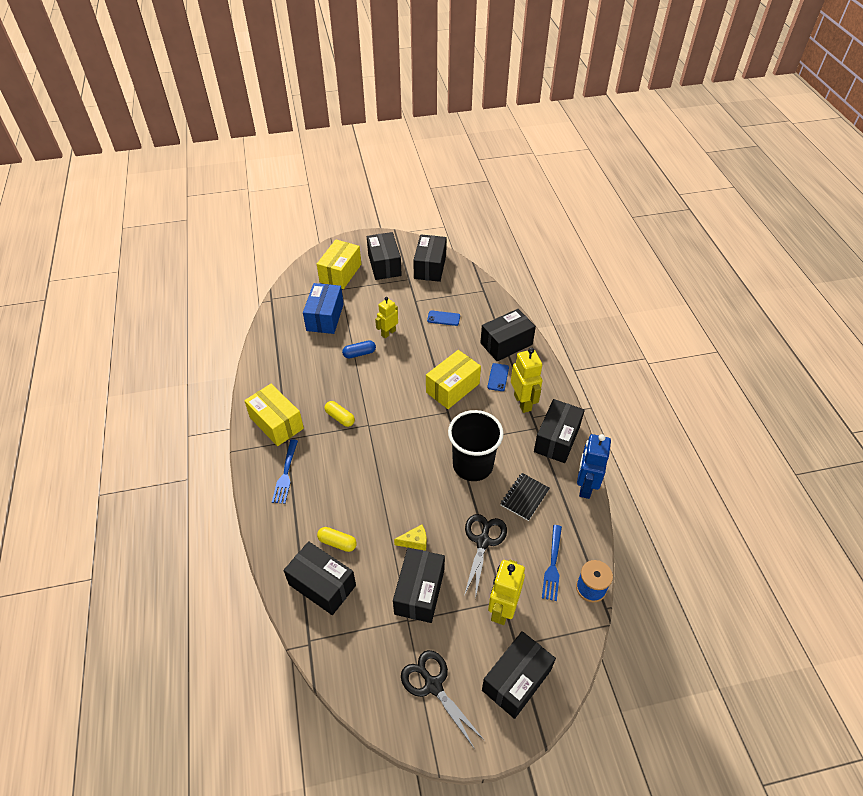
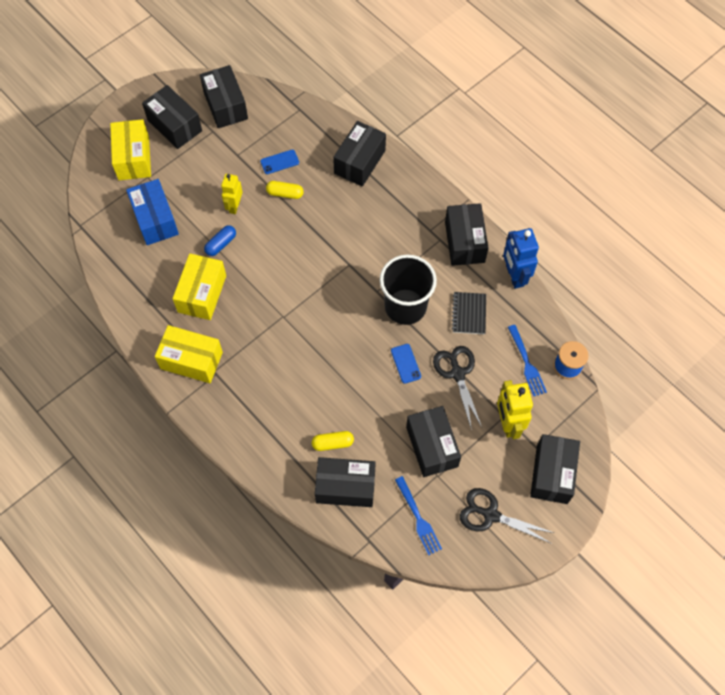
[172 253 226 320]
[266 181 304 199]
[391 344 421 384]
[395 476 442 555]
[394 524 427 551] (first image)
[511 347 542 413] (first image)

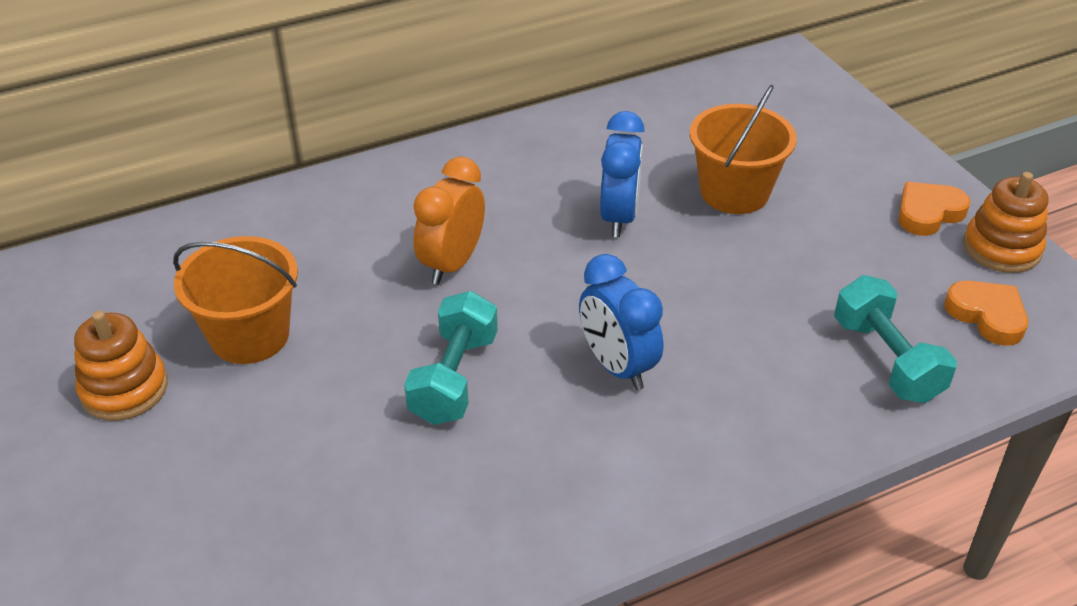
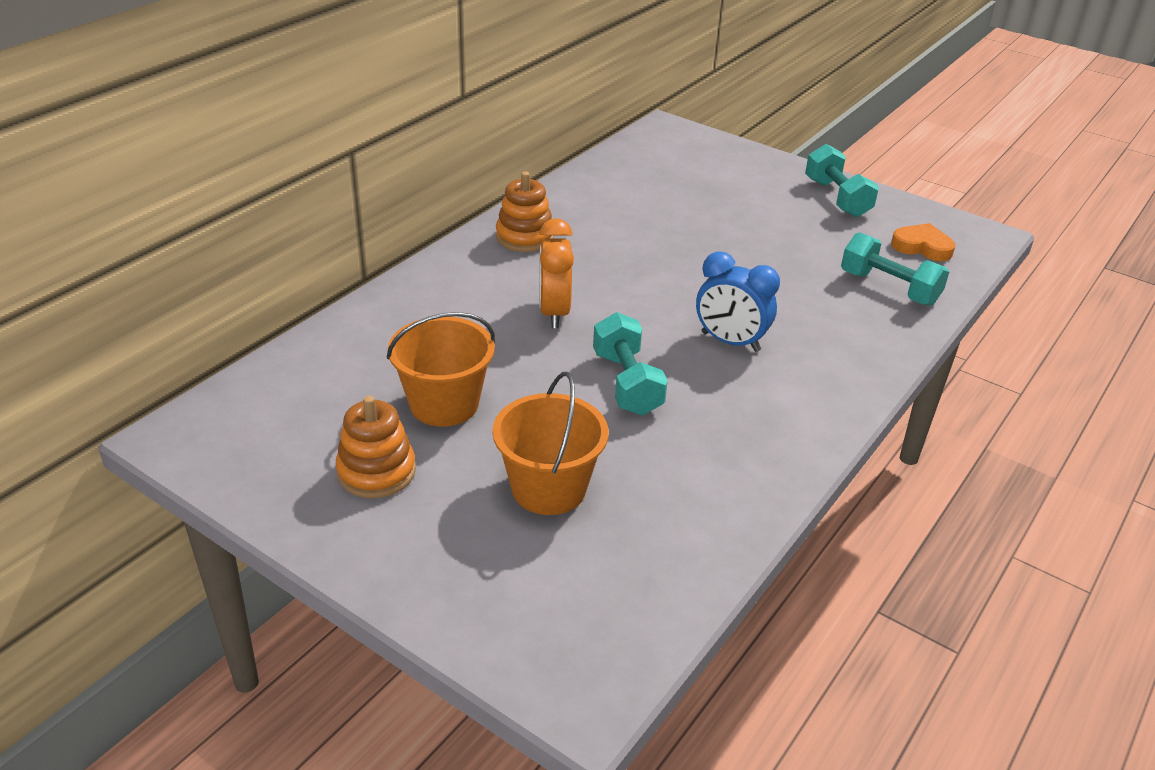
[492 372 609 515]
[496 172 554 252]
[805 144 879 218]
[600 111 645 237] (first image)

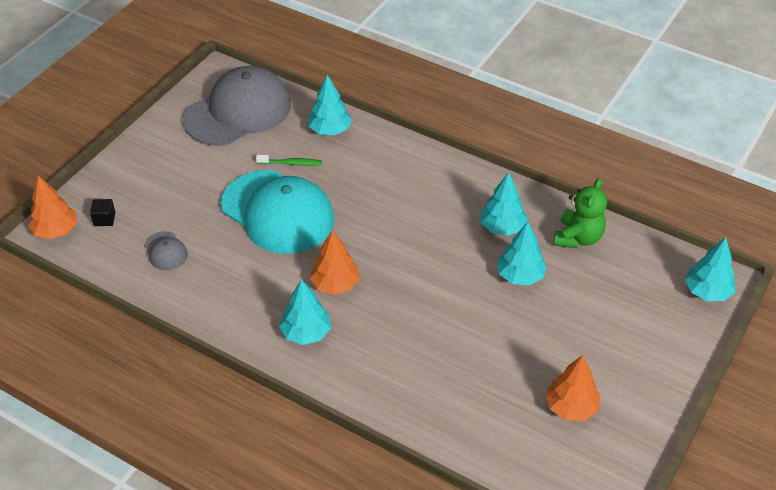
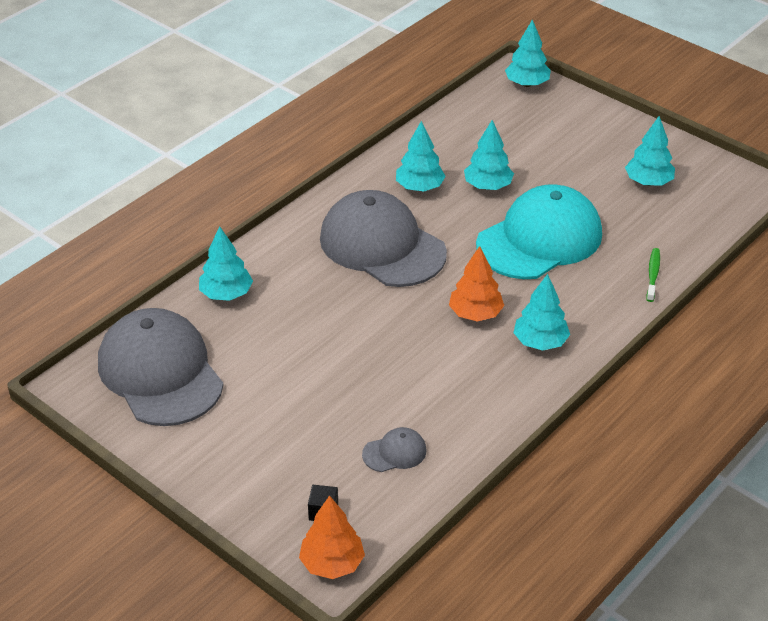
[320 190 447 287]
[476 184 602 279]
[625 116 675 186]
[646 248 660 302]
[554 178 607 248] (first image)

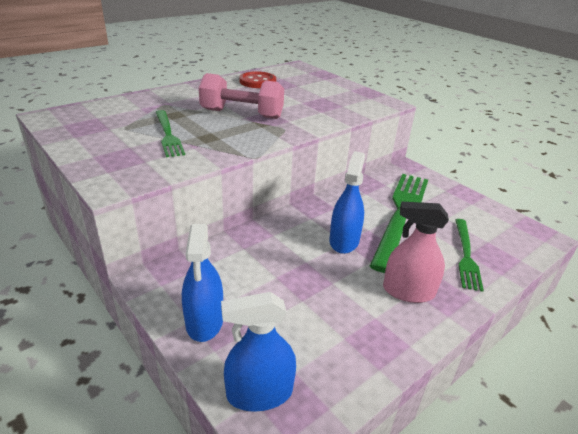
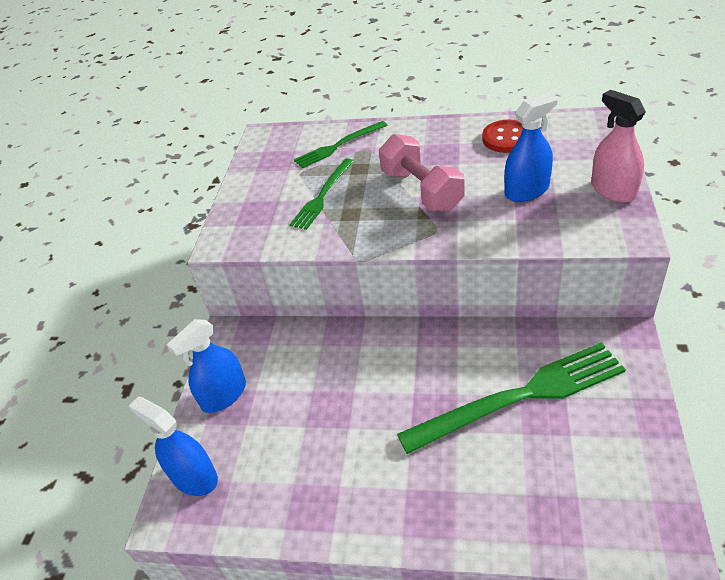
[294 121 387 168]
[504 93 558 202]
[591 90 646 203]

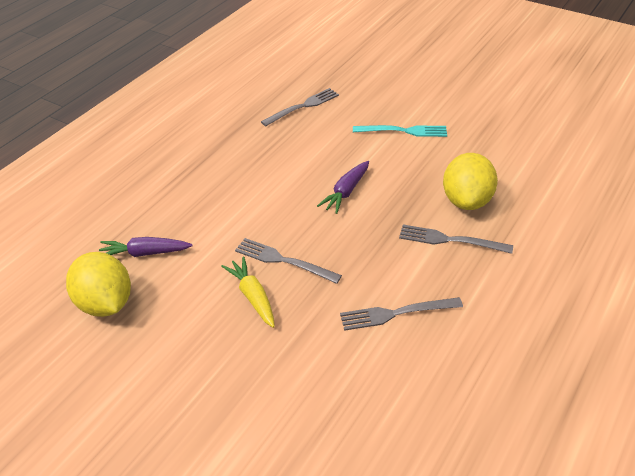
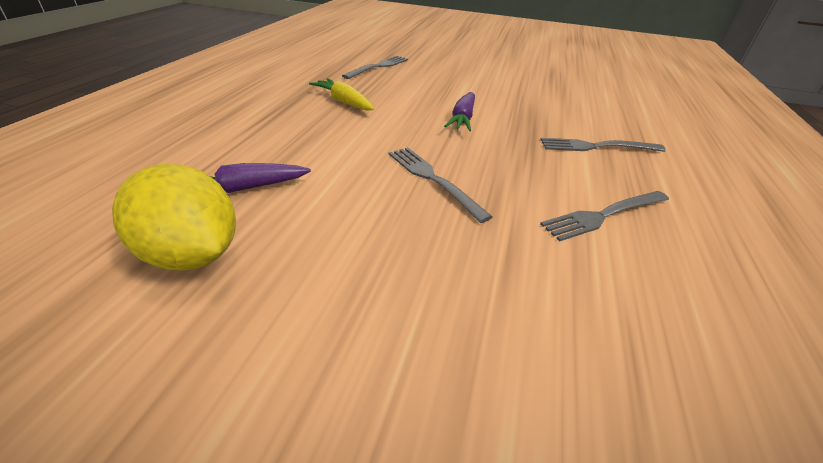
[309 78 374 111]
[389 147 492 223]
[353 125 447 137] (first image)
[443 153 498 210] (first image)

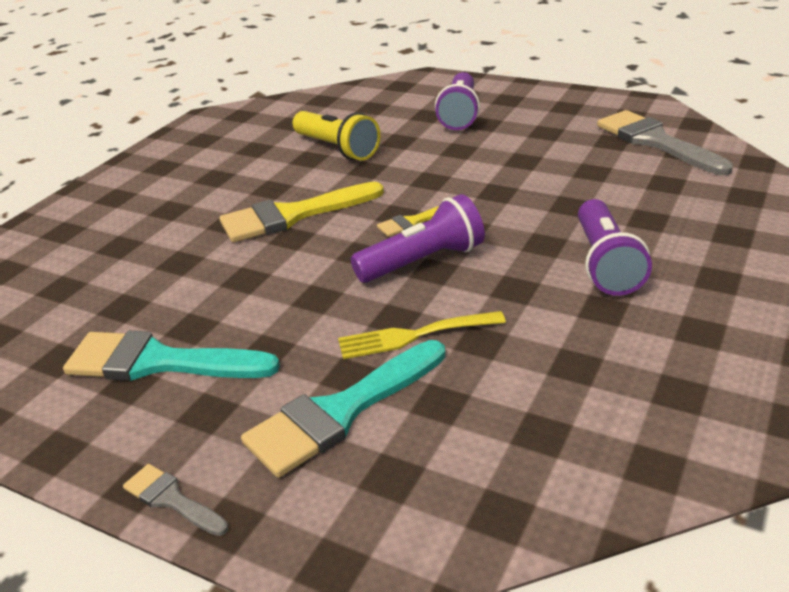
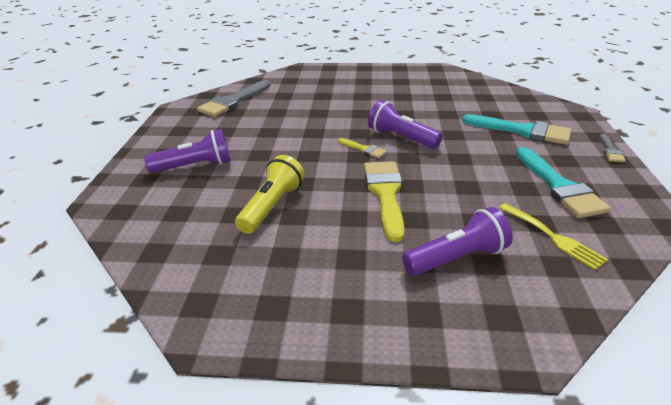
[364 161 405 242]
[402 207 513 276]
[499 203 608 270]

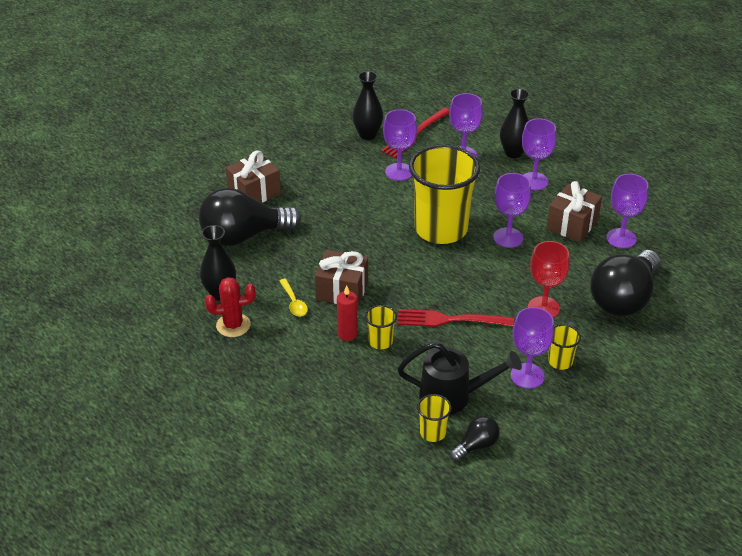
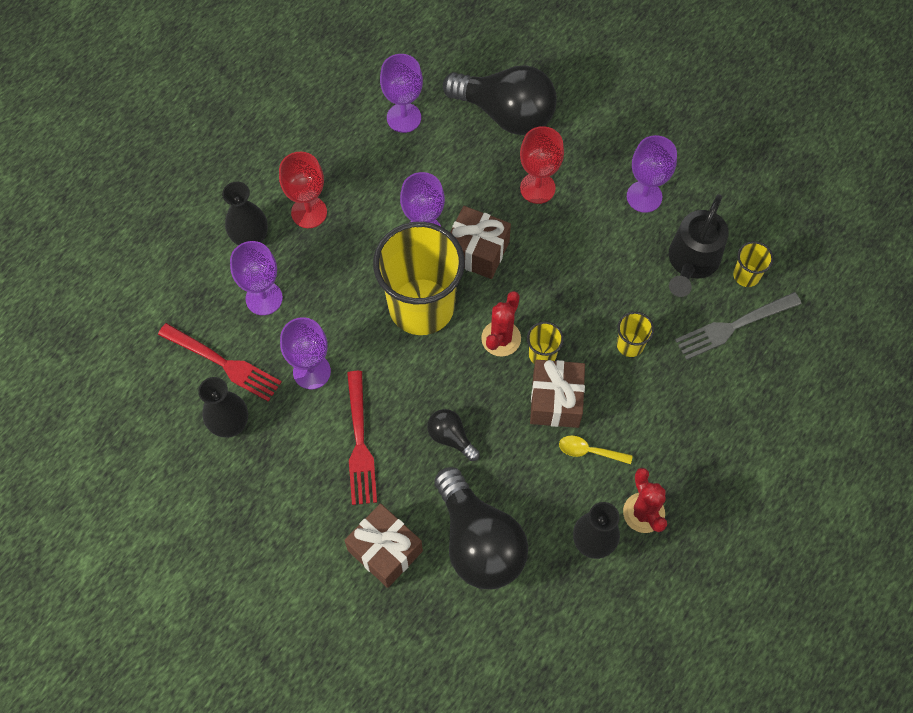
[279 152 327 228]
[347 371 377 505]
[427 409 480 461]
[450 206 511 279]
[481 291 521 357]
[527 322 564 364]
[559 435 633 464]
[669 194 729 297]
[675 292 802 360]
[337 285 358 341] (first image)

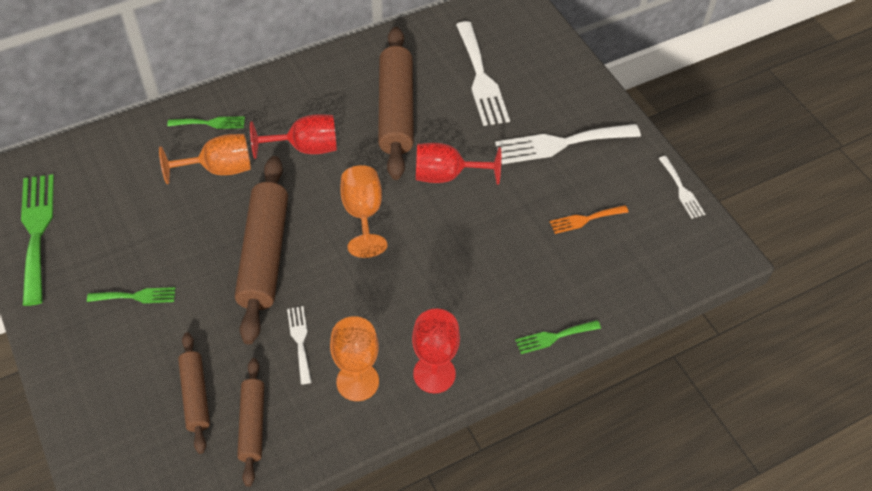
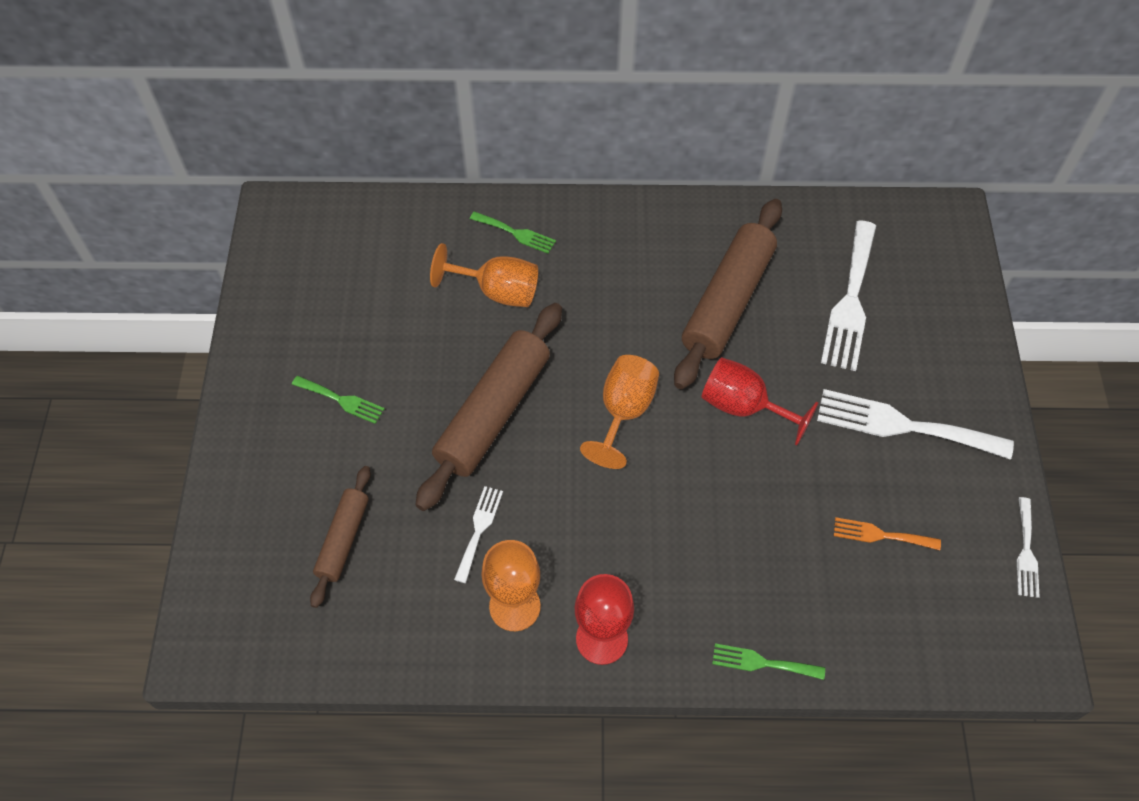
[21 174 54 306] (first image)
[237 358 264 487] (first image)
[250 114 337 159] (first image)

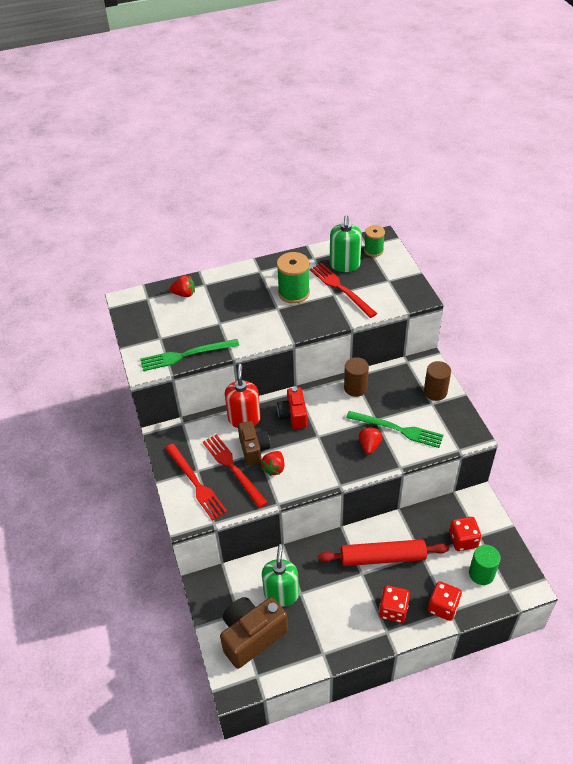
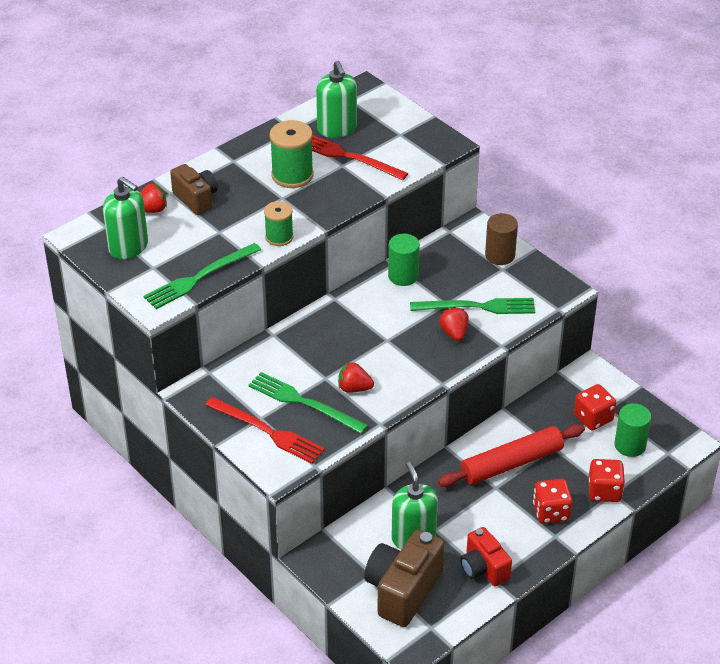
[103 177 148 259]
[170 164 218 215]
[248 372 368 434]
[264 201 293 246]
[338 362 374 393]
[388 234 420 286]
[460 527 512 586]
[225 364 261 428] (first image)

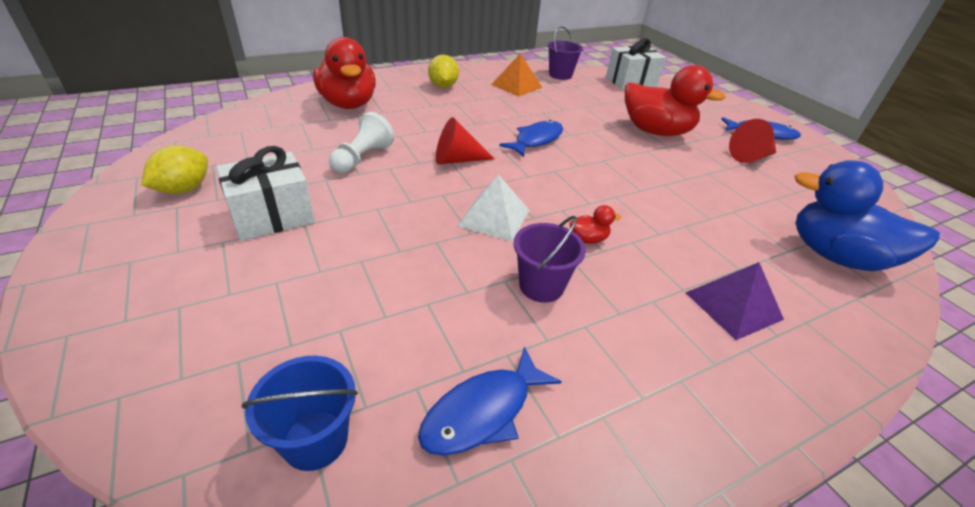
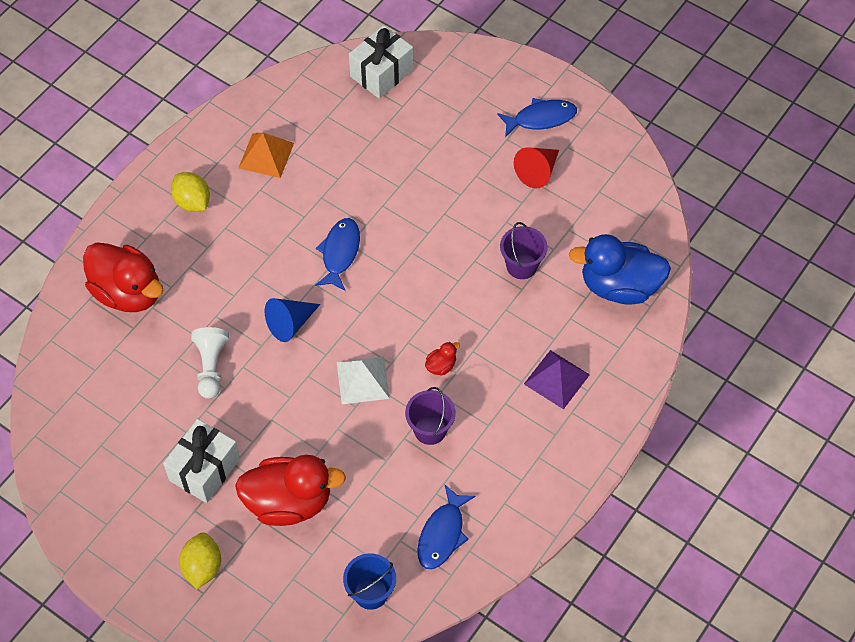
[179 532 221 590]
[235 455 346 526]
[265 298 320 342]
[500 222 548 279]

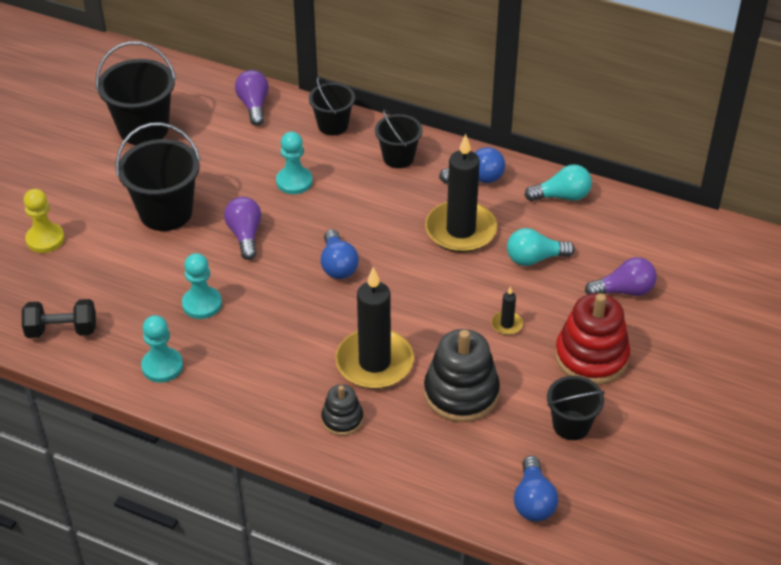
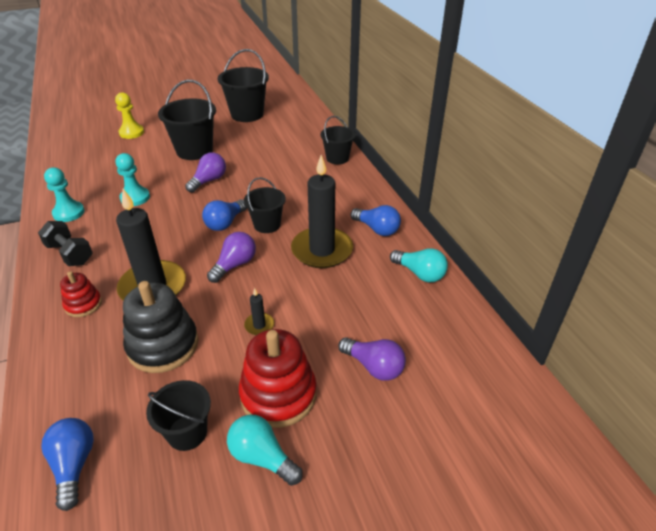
[38 221 93 266]
[41 418 94 511]
[60 271 102 317]
[207 232 256 283]
[227 415 303 486]
[244 177 286 233]
[276 132 312 194] (first image)

